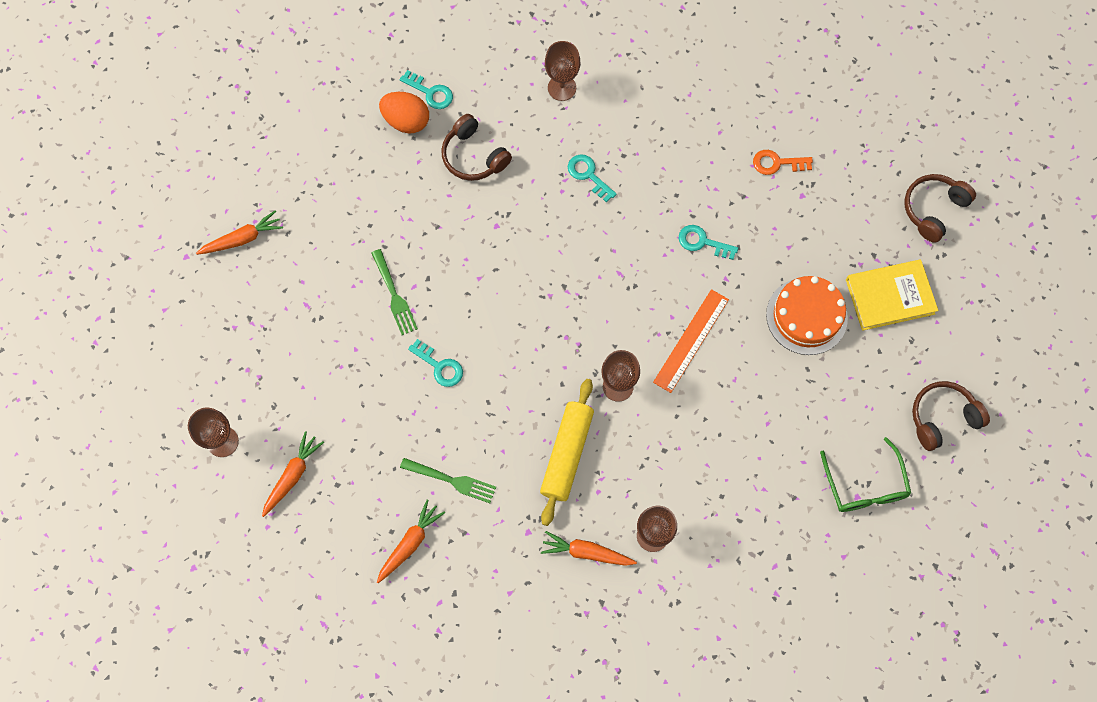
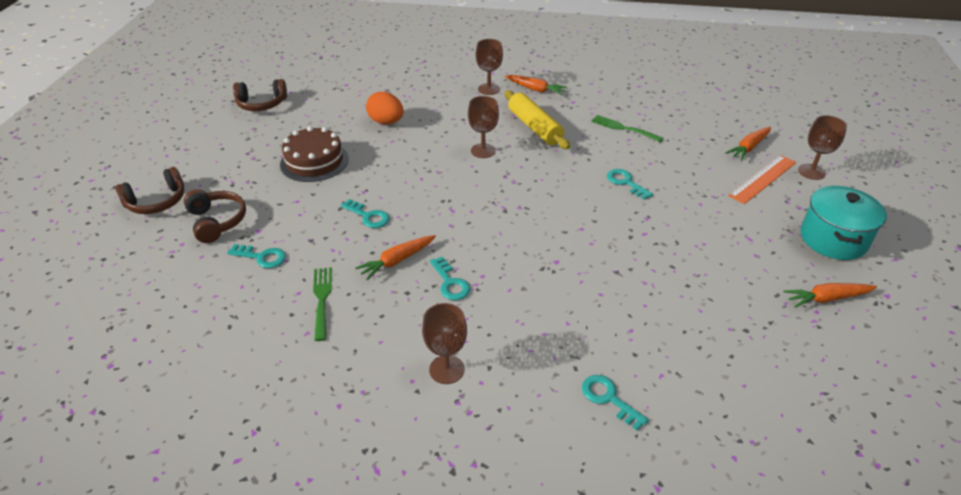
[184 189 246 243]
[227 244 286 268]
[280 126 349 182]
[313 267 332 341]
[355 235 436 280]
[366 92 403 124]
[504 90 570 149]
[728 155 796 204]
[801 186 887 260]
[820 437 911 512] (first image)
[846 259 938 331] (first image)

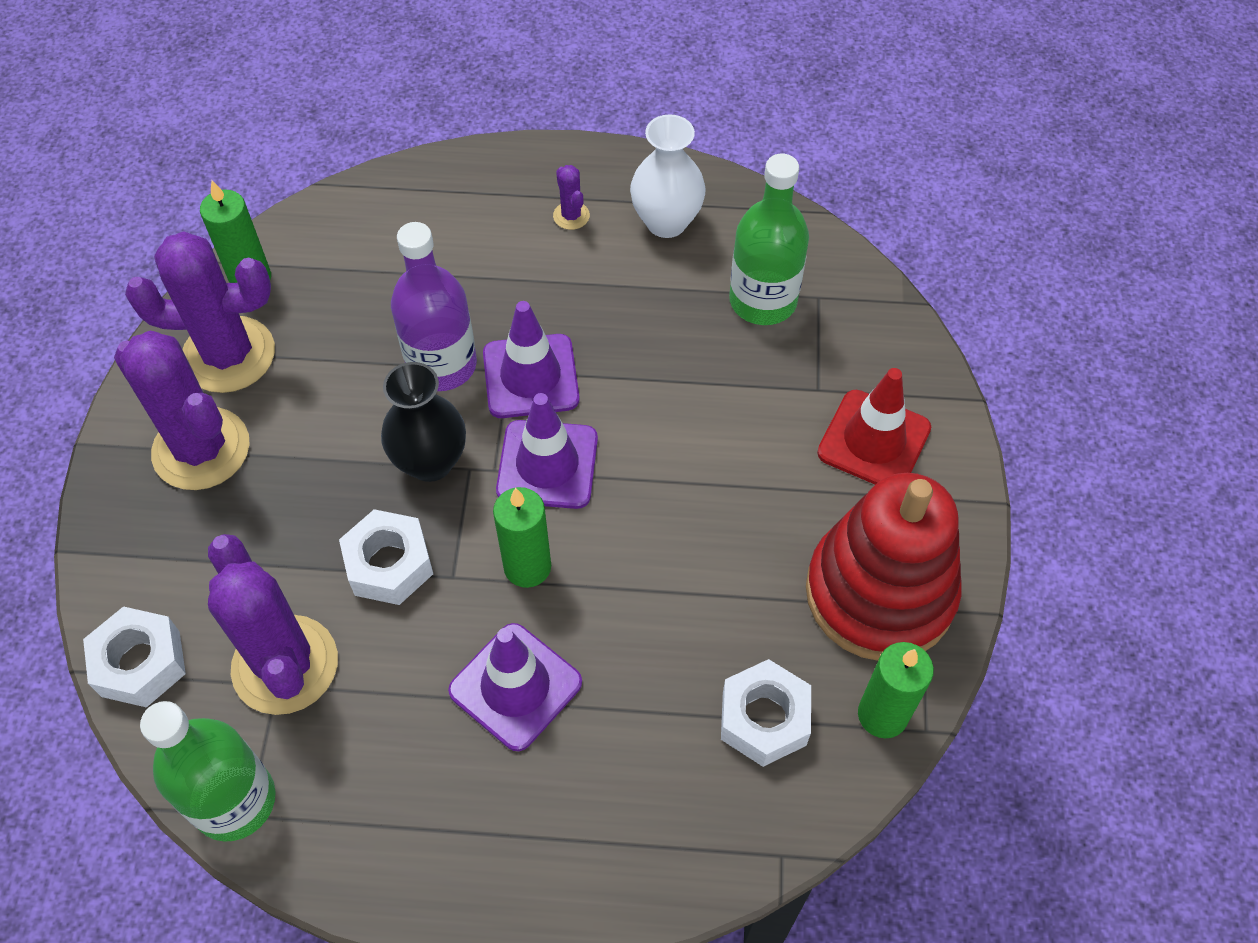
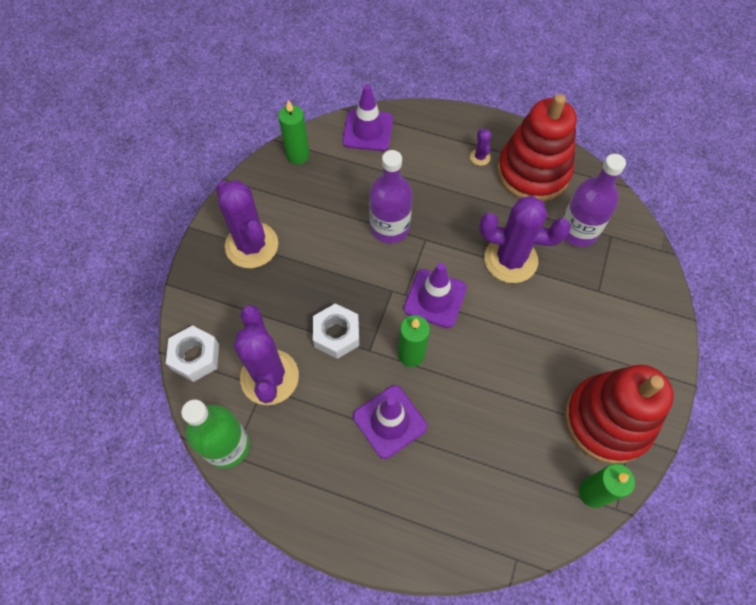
[342 85 393 151]
[479 196 571 283]
[497 94 577 202]
[563 154 626 247]
[381 362 466 482] (first image)
[721 659 811 767] (first image)
[817 368 931 485] (first image)

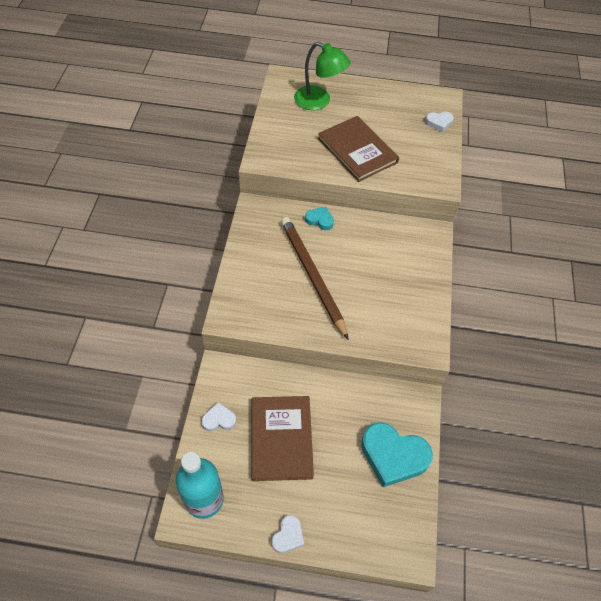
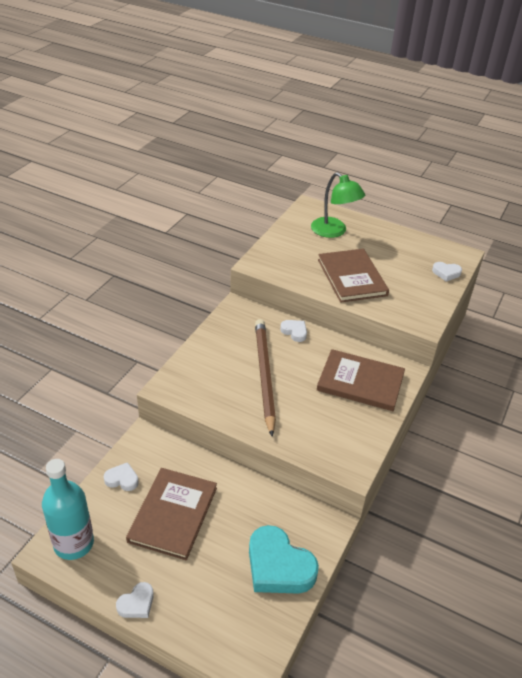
[280 320 307 342]
[317 349 405 411]

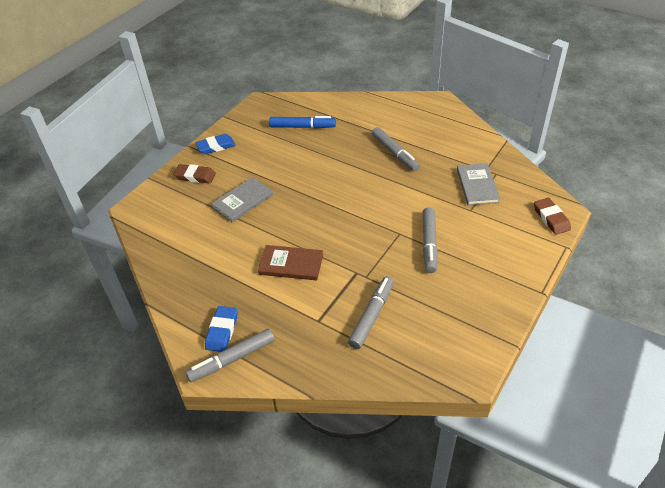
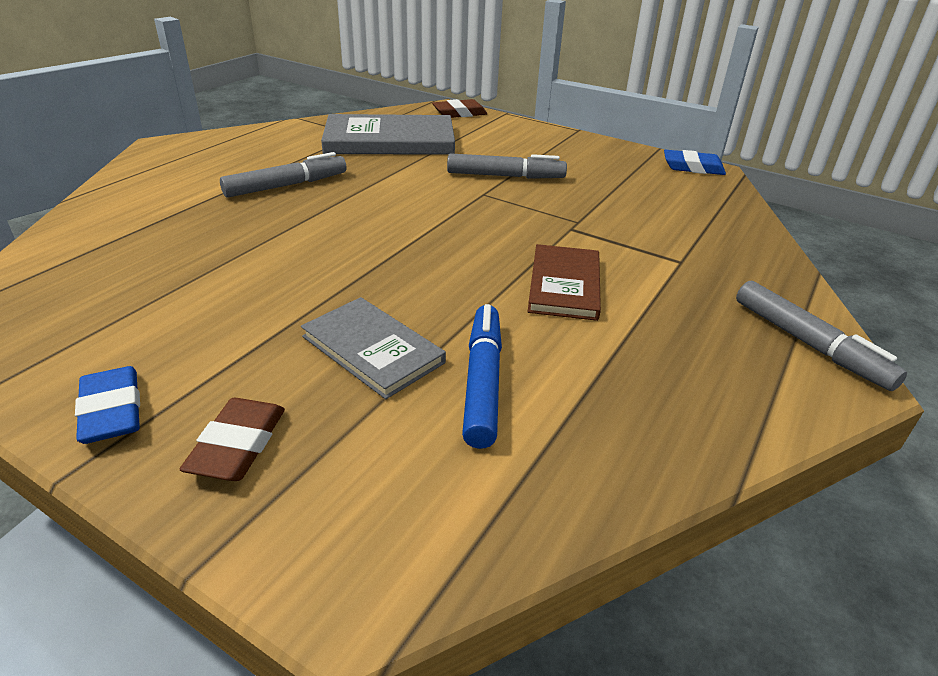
[321 114 455 155]
[462 304 502 449]
[664 150 726 175]
[348 276 394 349] (first image)

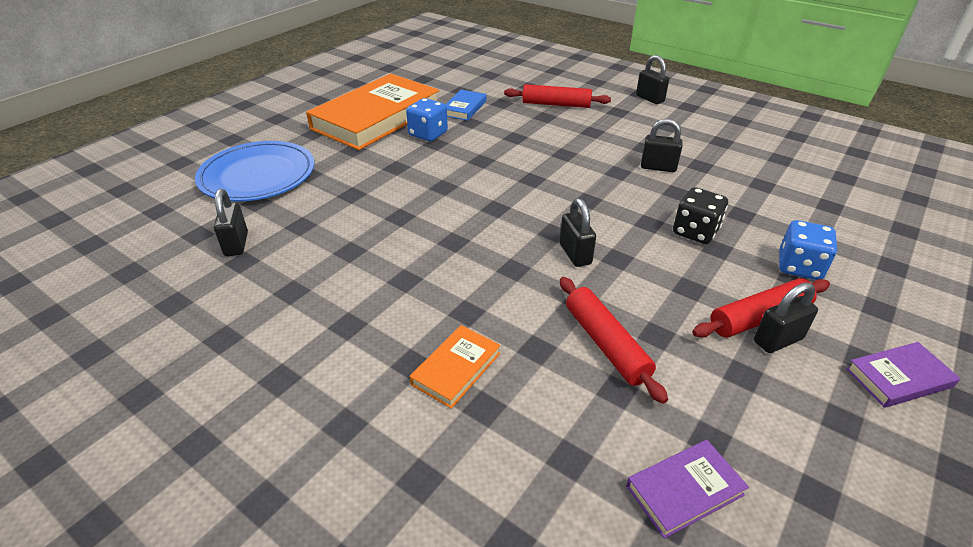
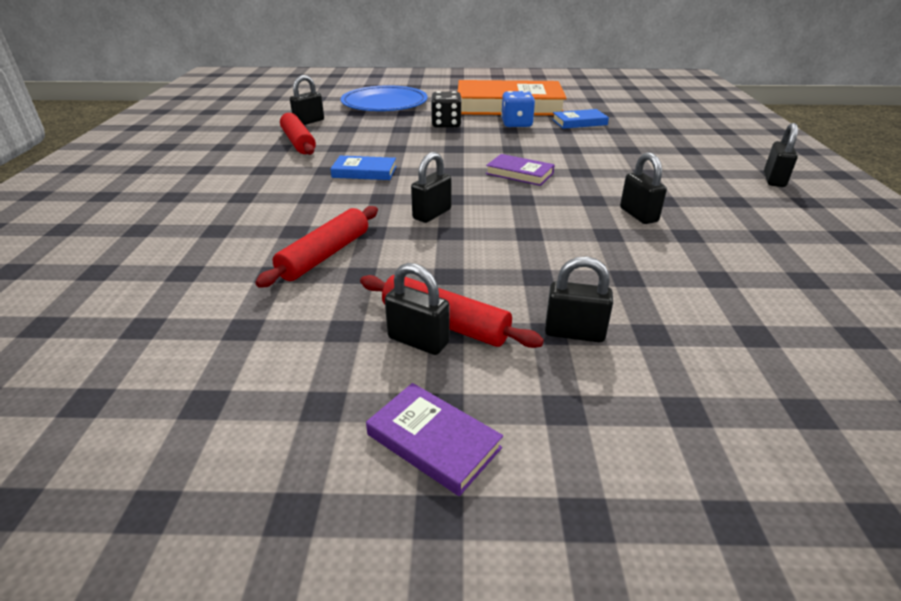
[280 113 316 155]
[330 156 396 180]
[431 91 462 128]
[486 154 555 186]
[545 256 613 342]
[410 325 501 409] (first image)

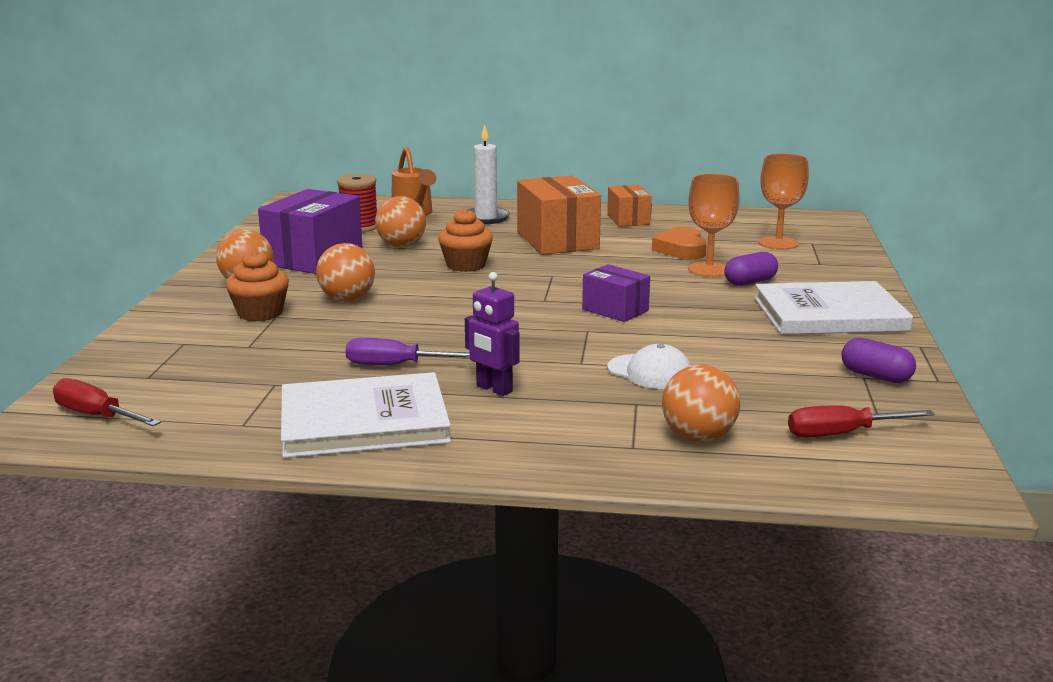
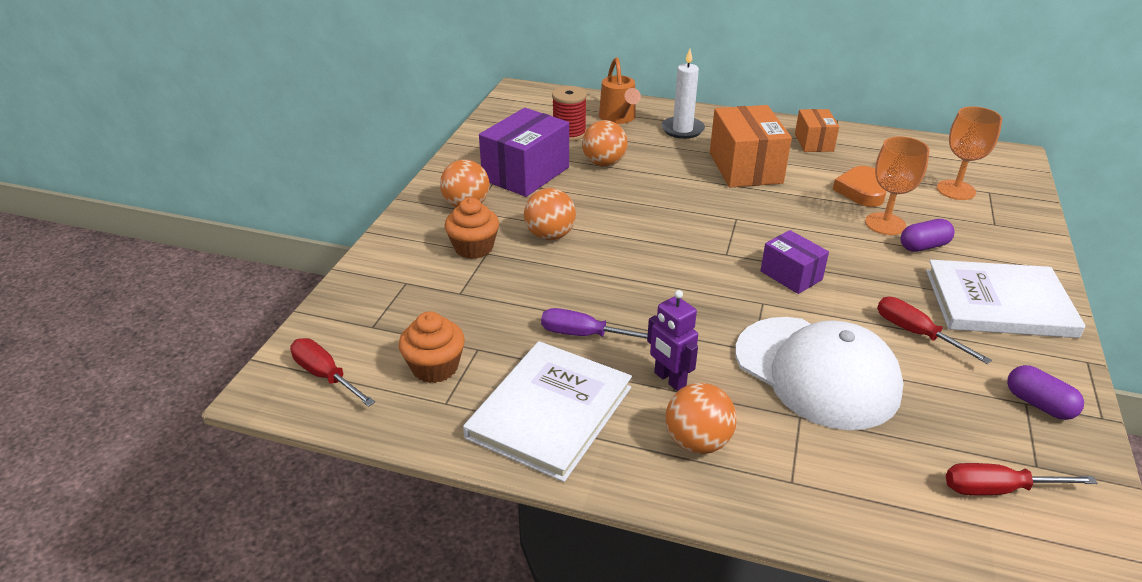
[399 311 465 383]
[463 341 632 482]
[665 383 737 454]
[735 317 904 430]
[877 297 992 364]

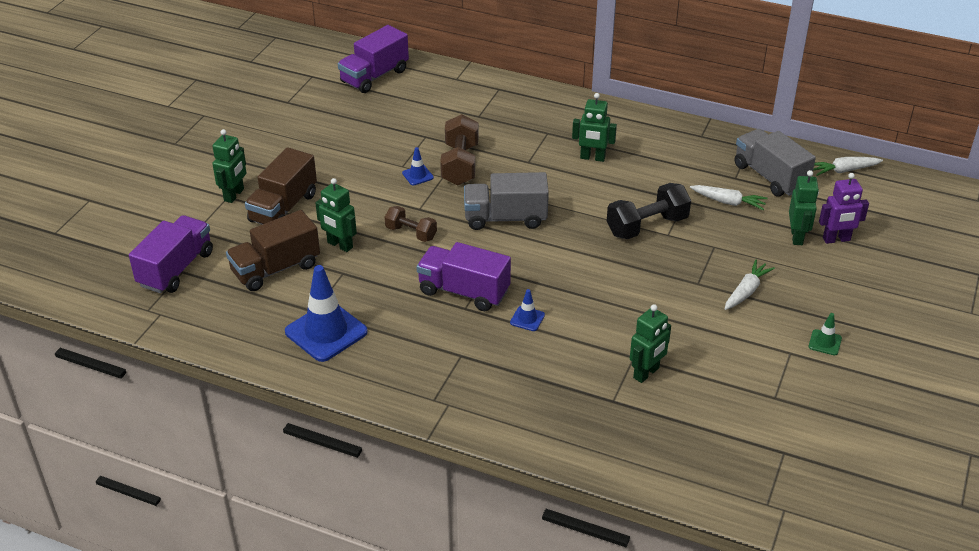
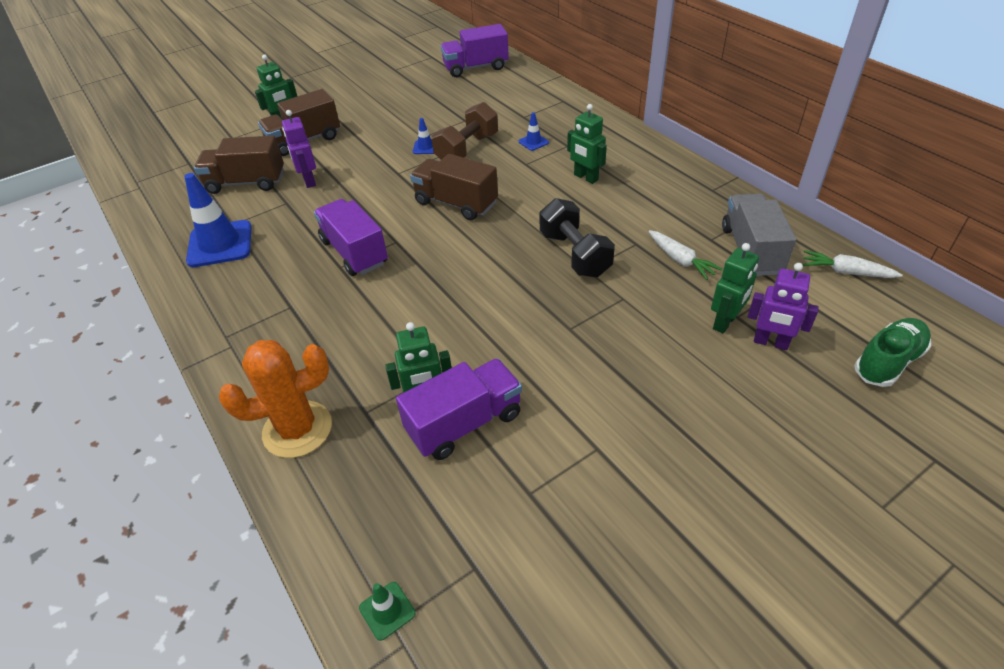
[219 340 332 458]
[282 110 316 188]
[359 582 416 641]
[396 358 522 460]
[410 154 498 220]
[519 112 549 151]
[540 198 615 277]
[854 318 931 387]
[385 206 437 242] (first image)
[725 260 775 310] (first image)

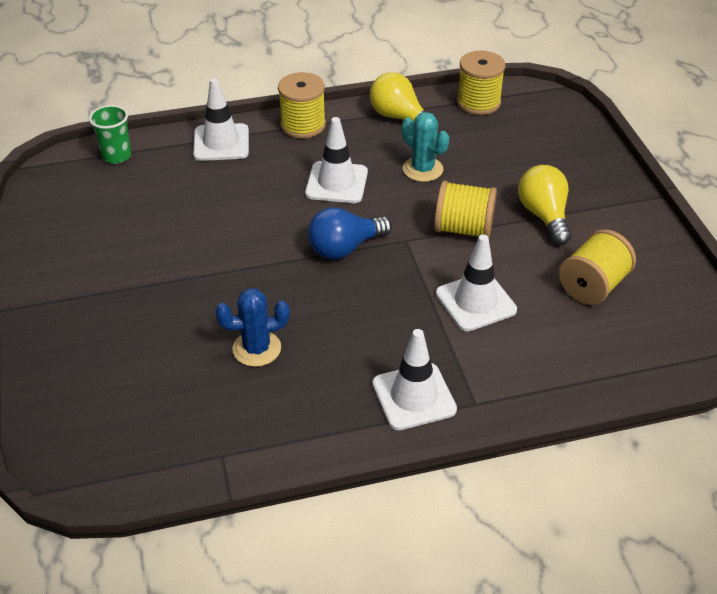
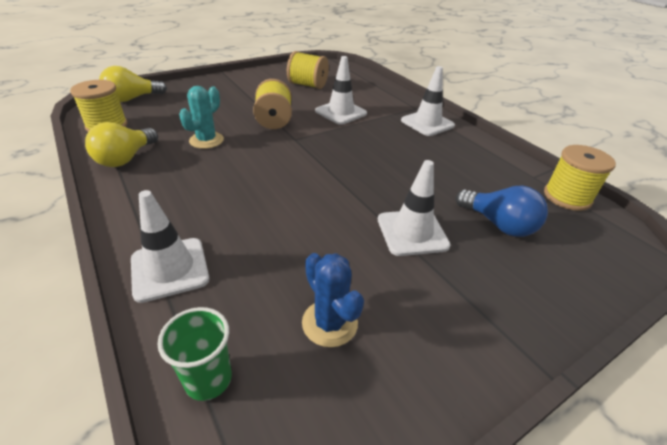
[99 66 167 102]
[302 253 364 347]
[378 160 451 256]
[456 186 548 237]
[544 145 616 211]

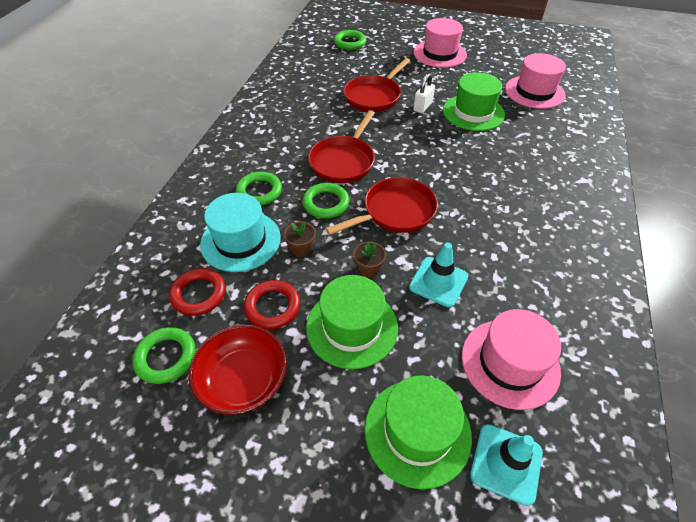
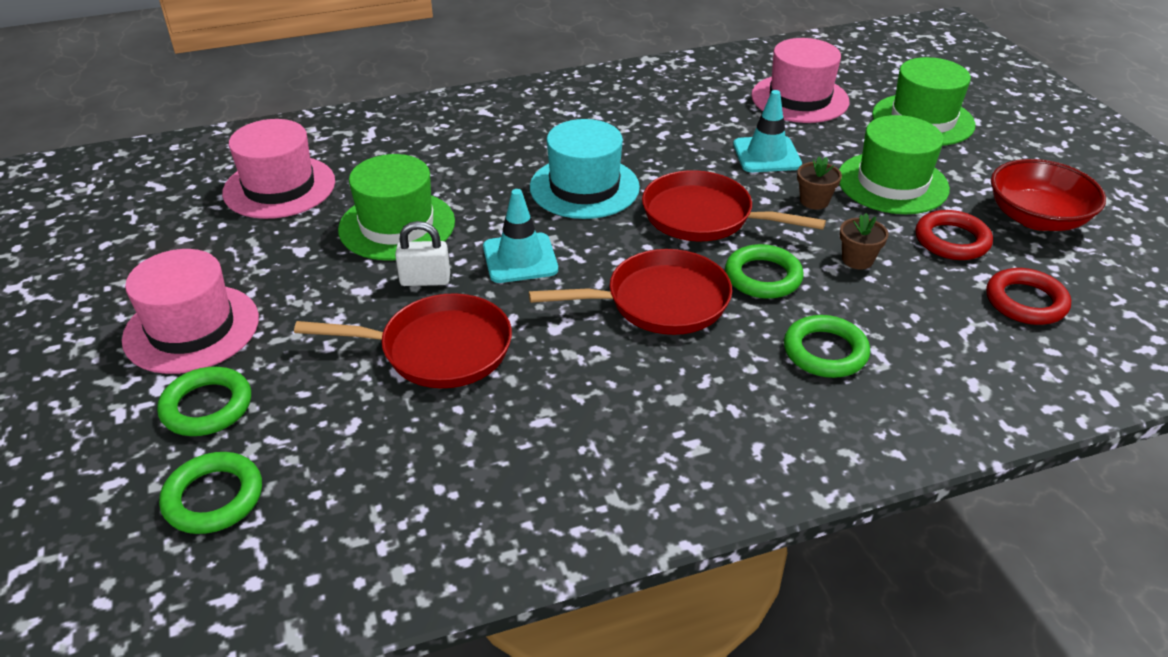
[157 367 251 436]
[483 189 558 283]
[530 119 640 219]

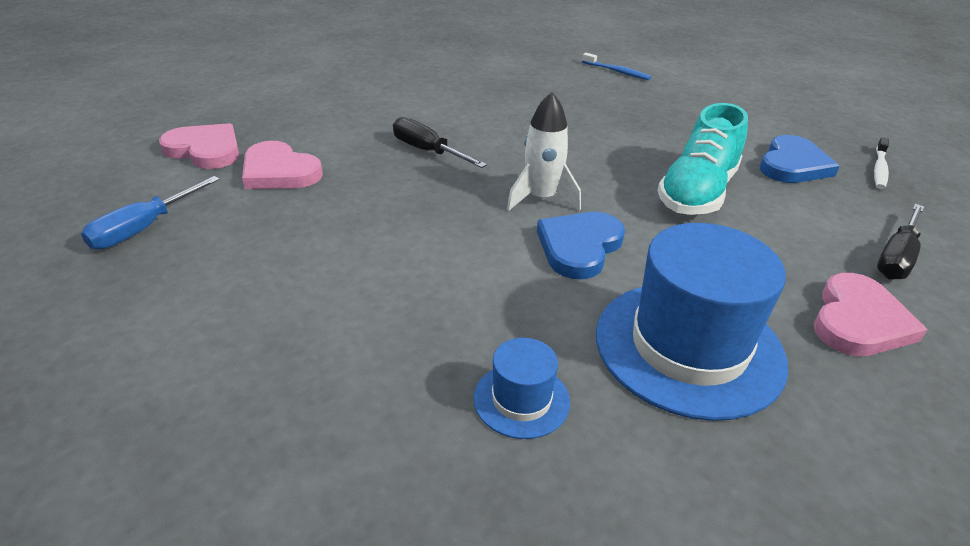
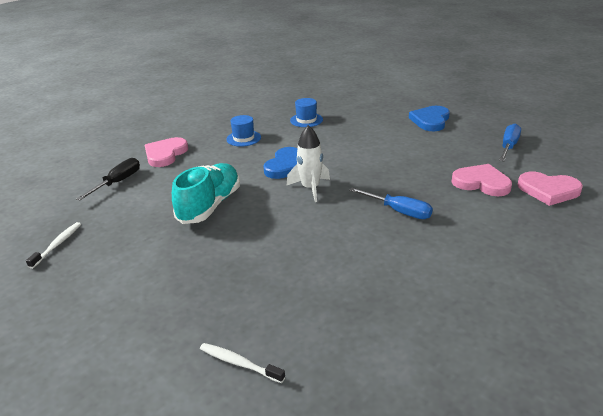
[200 343 285 383]
[226 115 261 147]
[349 188 433 219]
[409 106 450 131]

